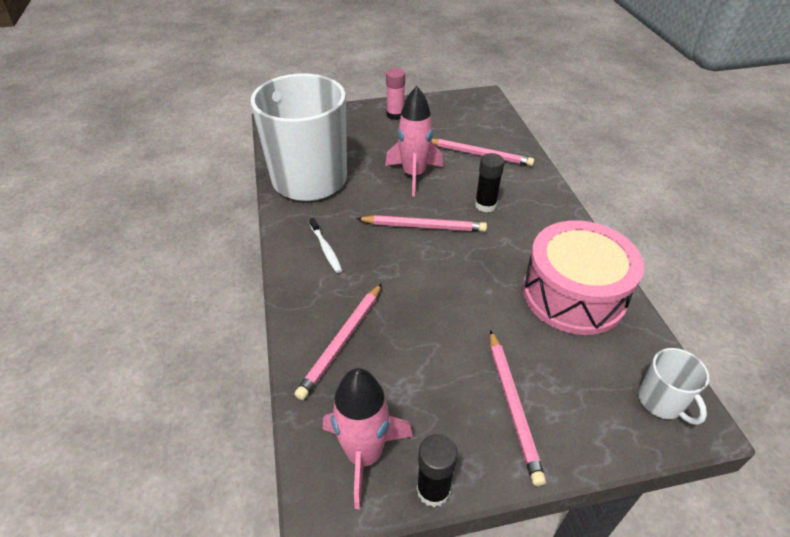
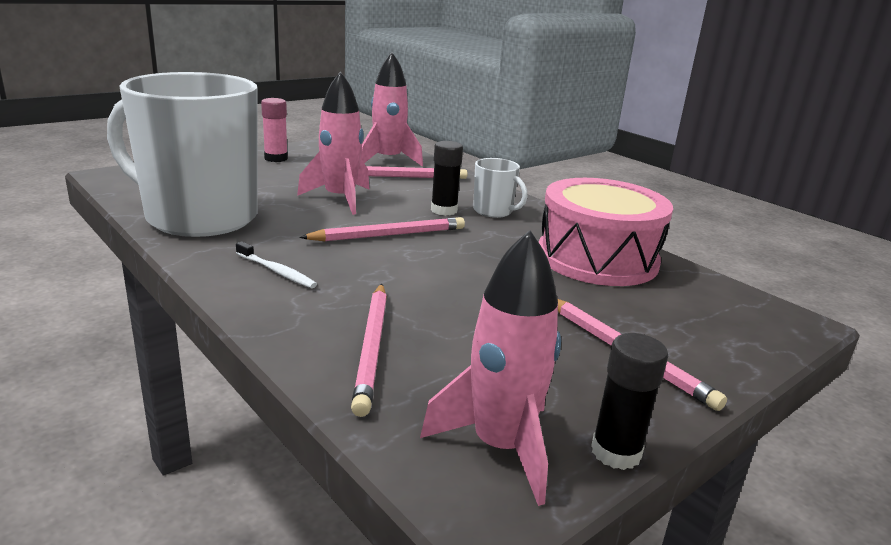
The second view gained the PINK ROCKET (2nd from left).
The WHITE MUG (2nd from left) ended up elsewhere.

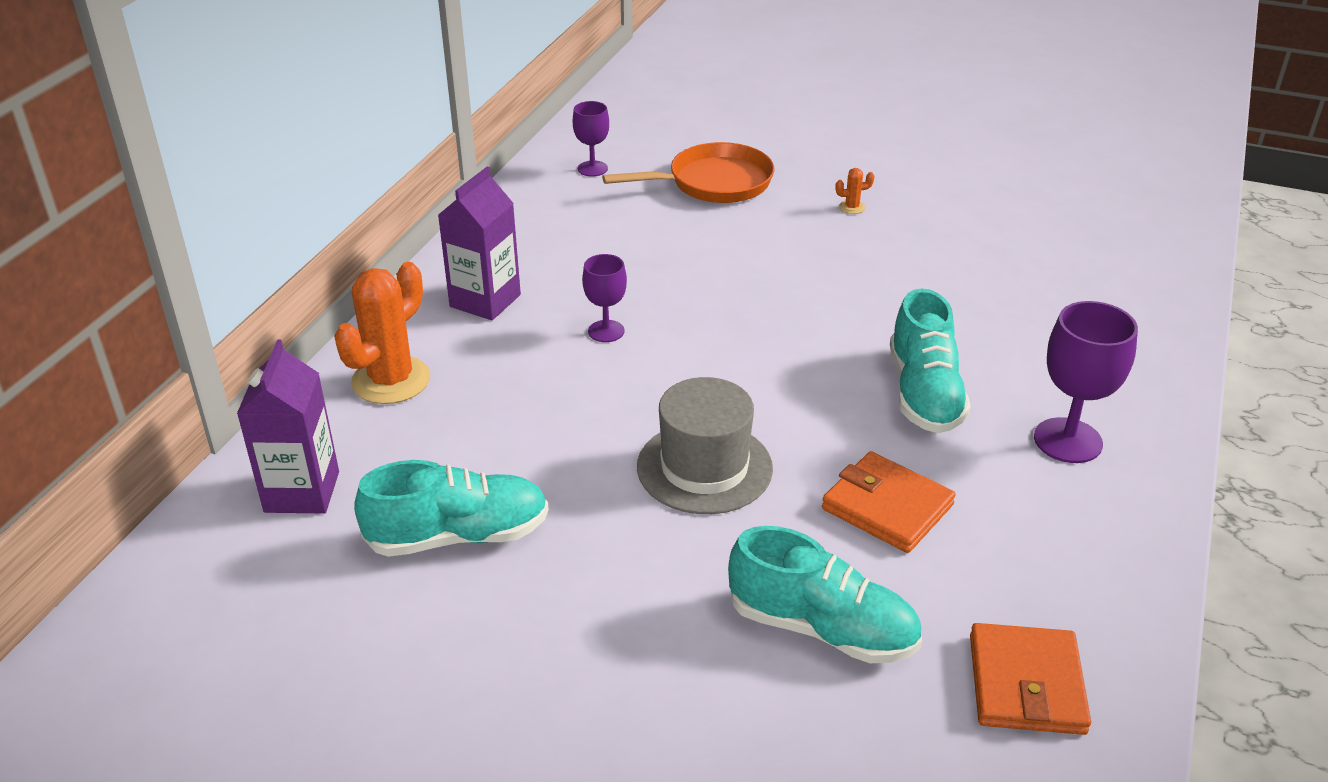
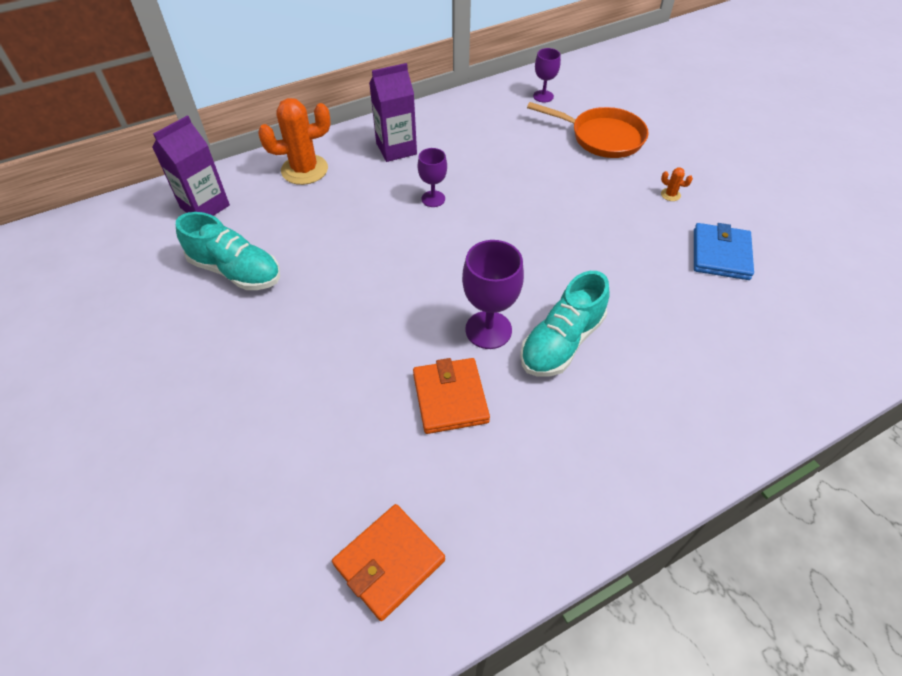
The PURPLE GOBLET (3rd from left in the first image) ended up elsewhere.
The second view gained the BLUE WALLET.
The second view lost the GREY HAT.
The second view lost the TURQUOISE SHOE (2nd from left).

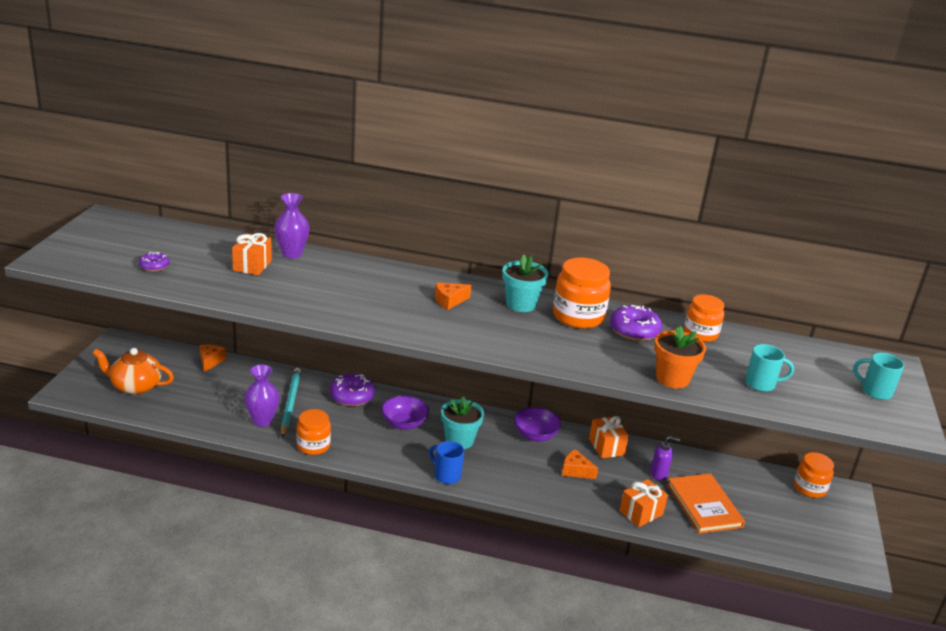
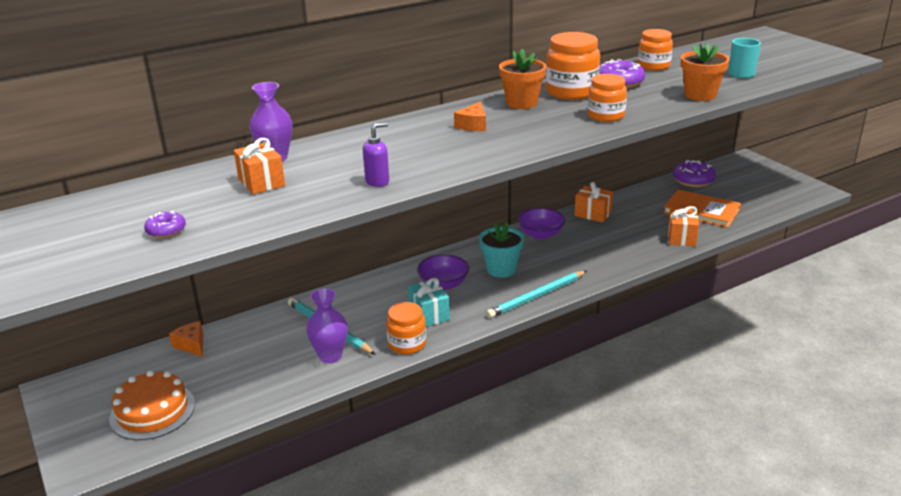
Where the ORANGE TEAPOT stood, the ORANGE CAKE came to stand.
The PURPLE SOAP DISPENSER ended up elsewhere.
The second view gained the TURQUOISE GIFT.
Where the BLUE MUG stood, the TURQUOISE PENCIL (2nd from left) came to stand.
What was the TURQUOISE FLOWER POT (2nd from left) turned into the ORANGE FLOWER POT (1st from left).
The ORANGE JAR (4th from left in the first image) ended up elsewhere.
The PURPLE DONUT (2nd from left in the first image) ended up elsewhere.
The second view lost the ORANGE CHEESE (3rd from left).
The second view lost the TURQUOISE MUG (2nd from left).

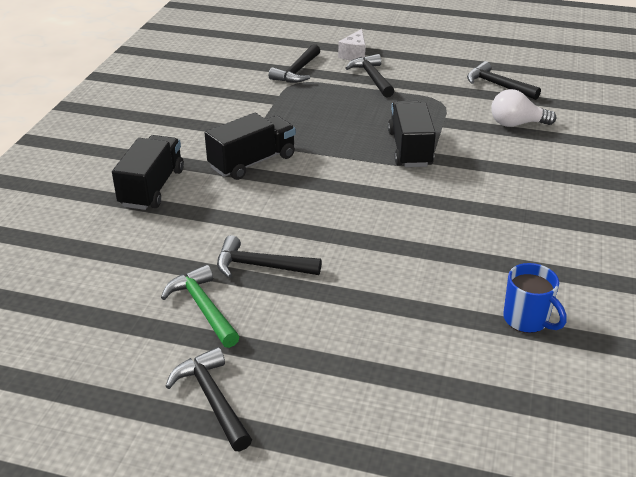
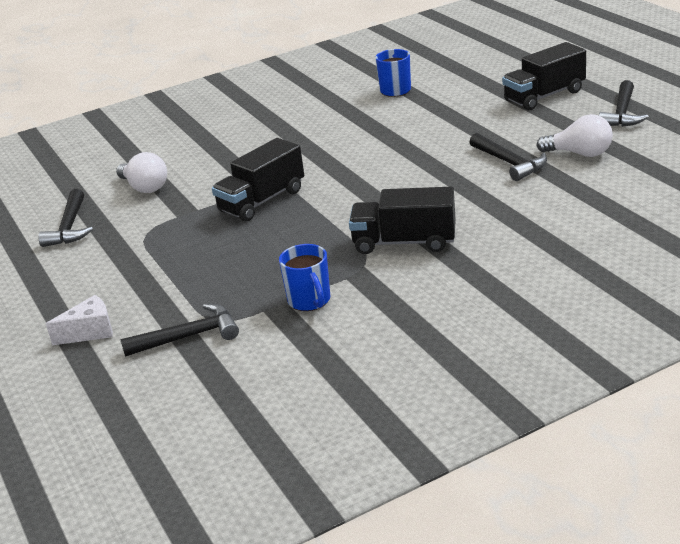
The second view gained the BLUE MUG (1st from left).
The BLACK TRUCK (1st from left in the first image) ended up elsewhere.
Where the GREEN HAMMER stood, the WHITE LIGHT BULB (2nd from left) came to stand.
The second view lost the BLACK HAMMER (4th from left).

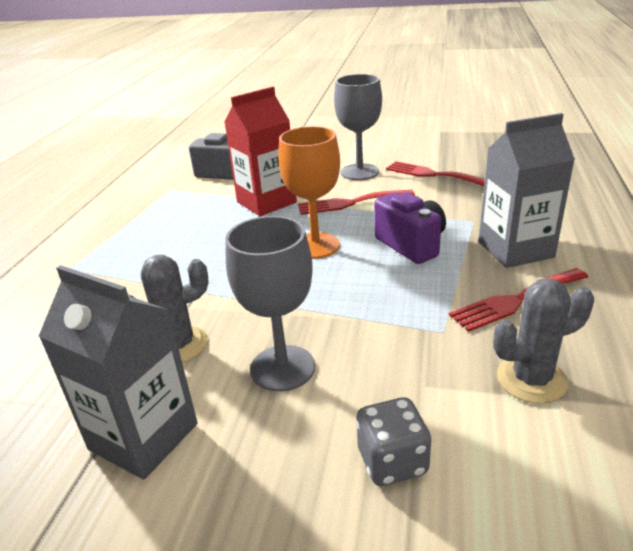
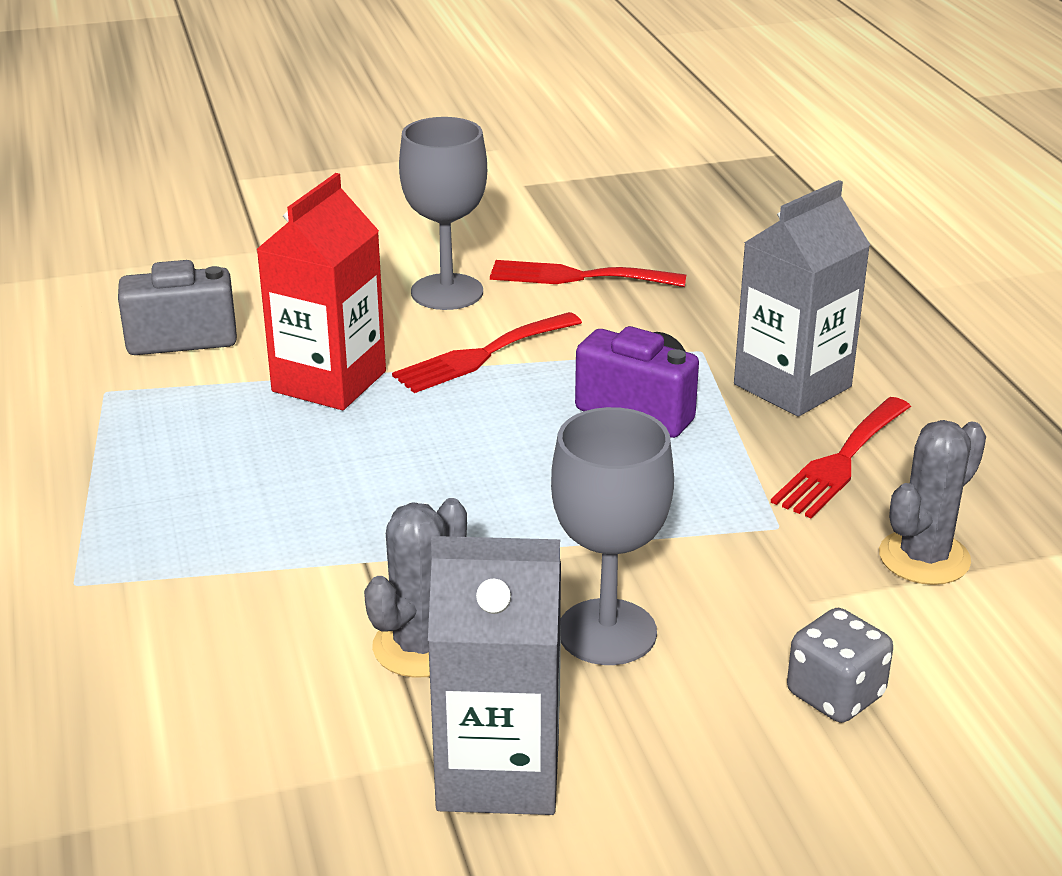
The second view lost the ORANGE GOBLET.

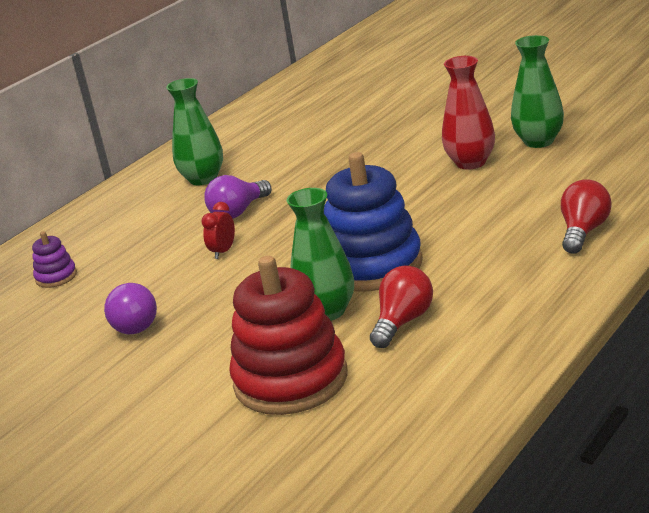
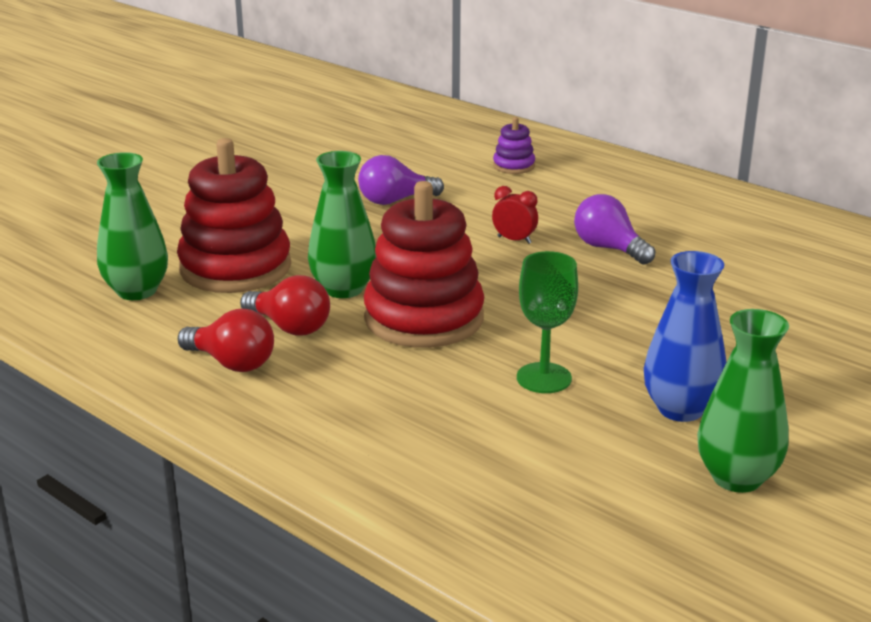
The GREEN VASE (1st from left) ended up elsewhere.
The RED LIGHT BULB (2nd from left in the first image) ended up elsewhere.
What was the BLUE STACKING TOY turned into the RED STACKING TOY (2nd from left).
The second view gained the GREEN GOBLET.
What was the RED VASE turned into the BLUE VASE.

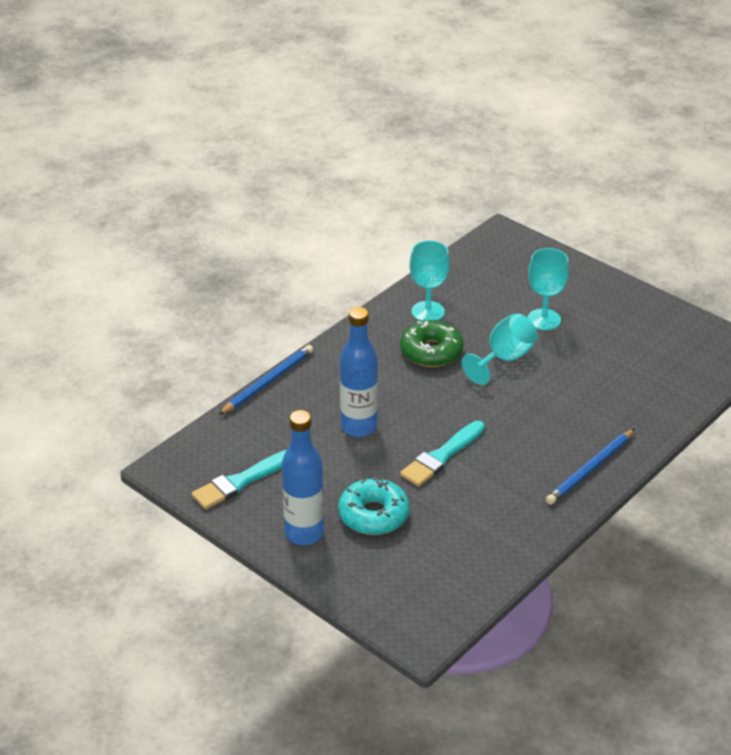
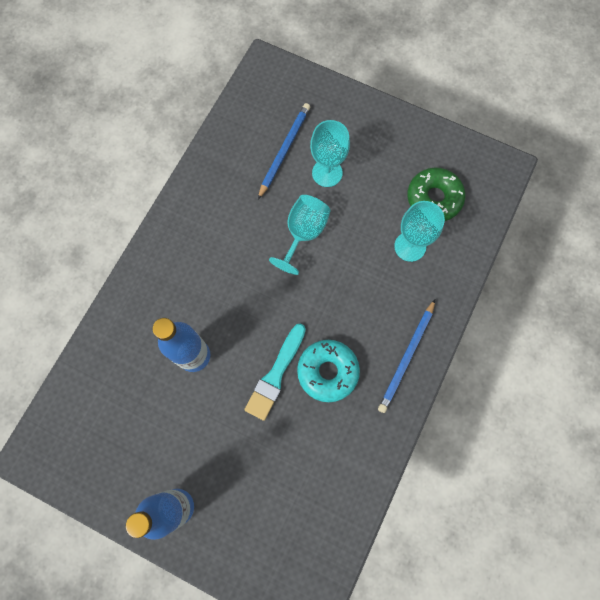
The BLUE PENCIL (1st from left) ended up elsewhere.
The TURQUOISE DONUT ended up elsewhere.
The TURQUOISE GOBLET (1st from left in the first image) ended up elsewhere.
The GREEN DONUT ended up elsewhere.
The second view lost the TURQUOISE BRUSH (1st from left).

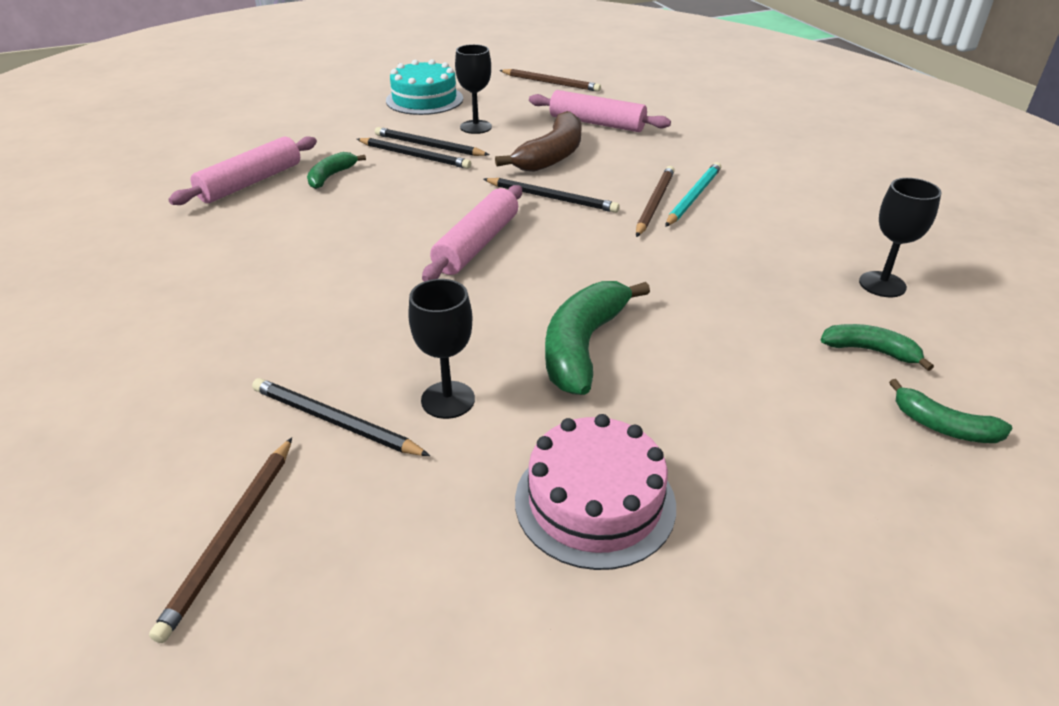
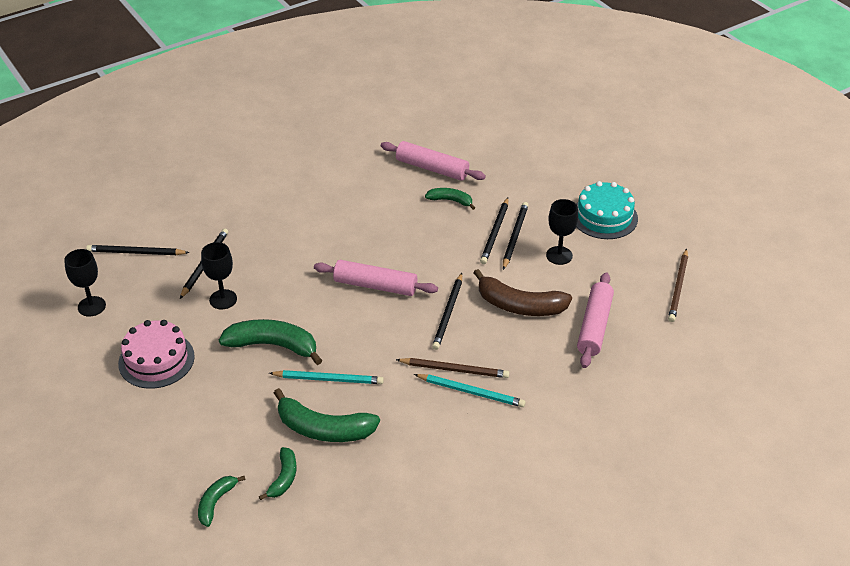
The BLACK GOBLET (3rd from left in the first image) ended up elsewhere.
What was the BROWN PENCIL (1st from left) turned into the BLACK PENCIL (1st from left).
The second view gained the TURQUOISE PENCIL (1st from left).
The second view gained the GREEN BANANA (4th from left).

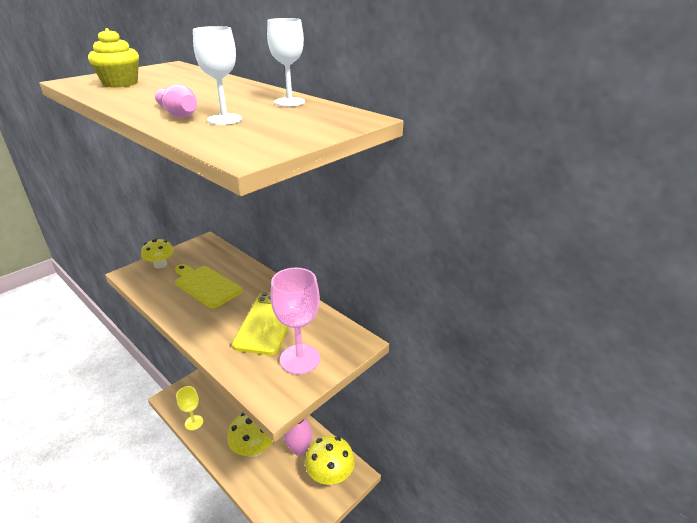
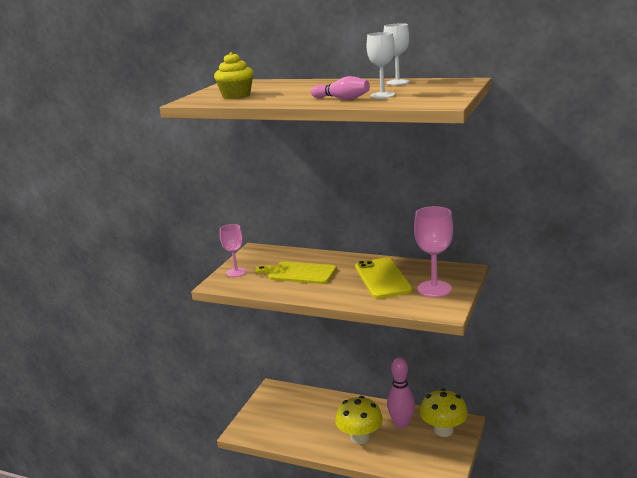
Where the YELLOW MUSHROOM (1st from left) stood, the PINK GOBLET (1st from left) came to stand.
The second view lost the YELLOW GOBLET.

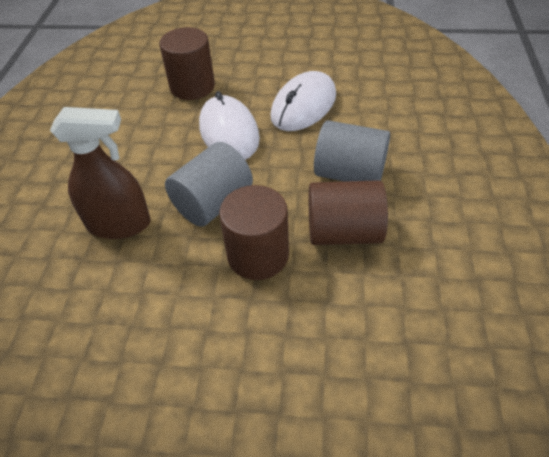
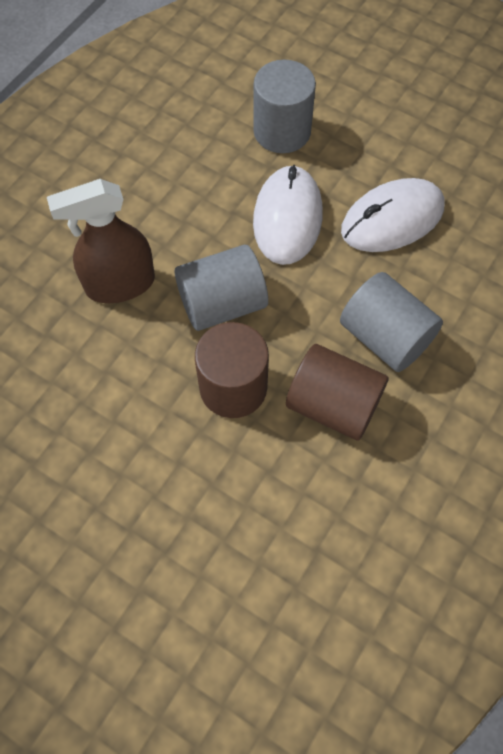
The BROWN SPRAY BOTTLE ended up facing another way, 135 degrees clockwise from before.
What was the BROWN CYLINDER (1st from left) turned into the GREY CYLINDER (2nd from left).

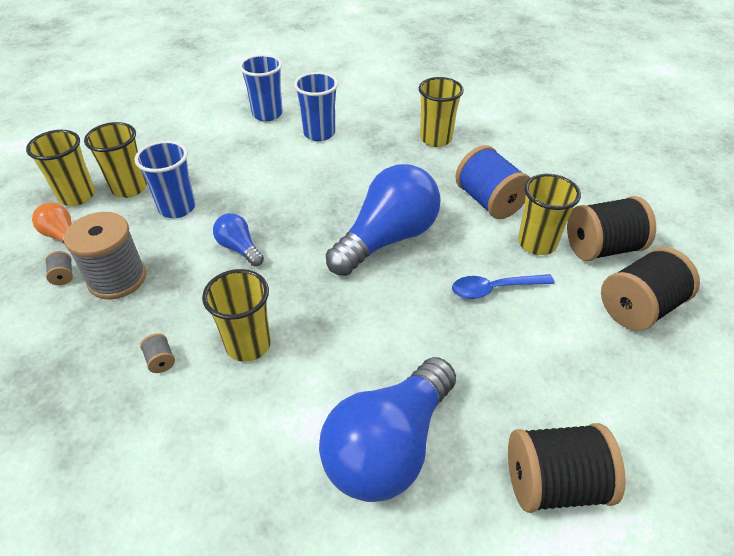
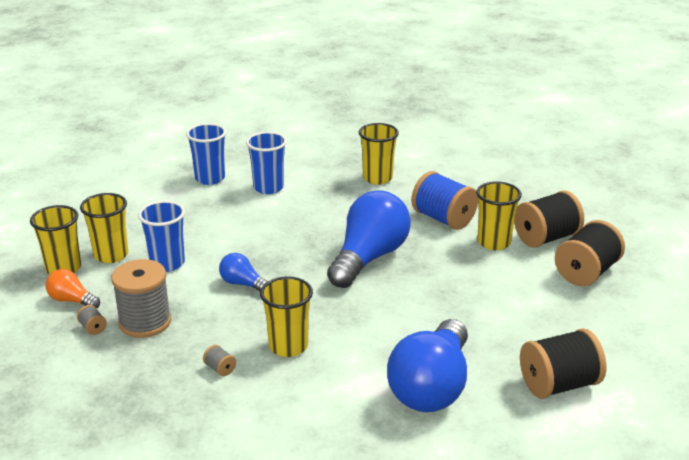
The second view lost the BLUE SPOON.

